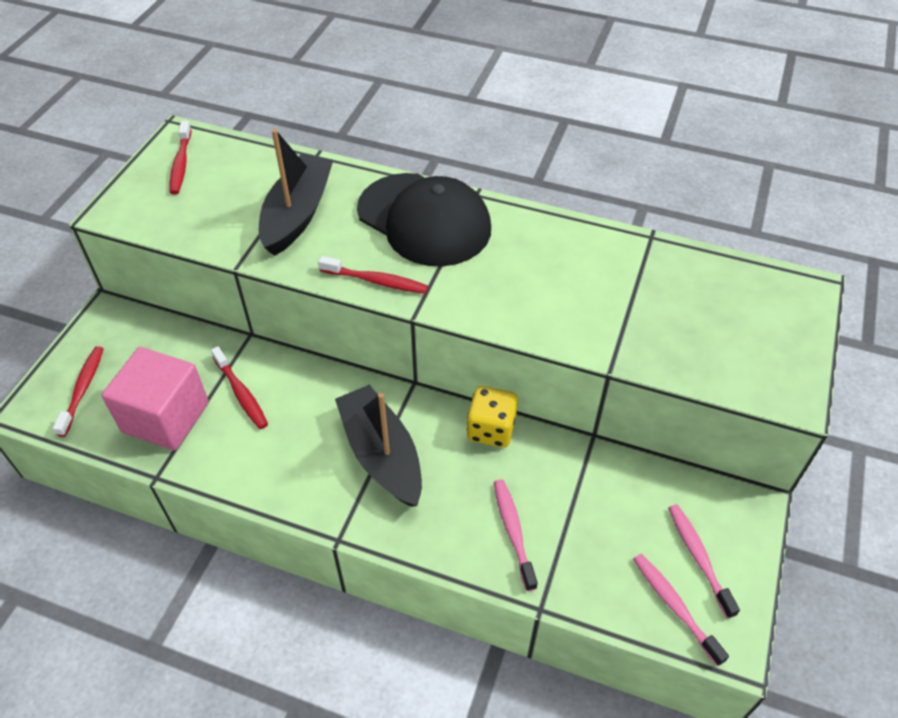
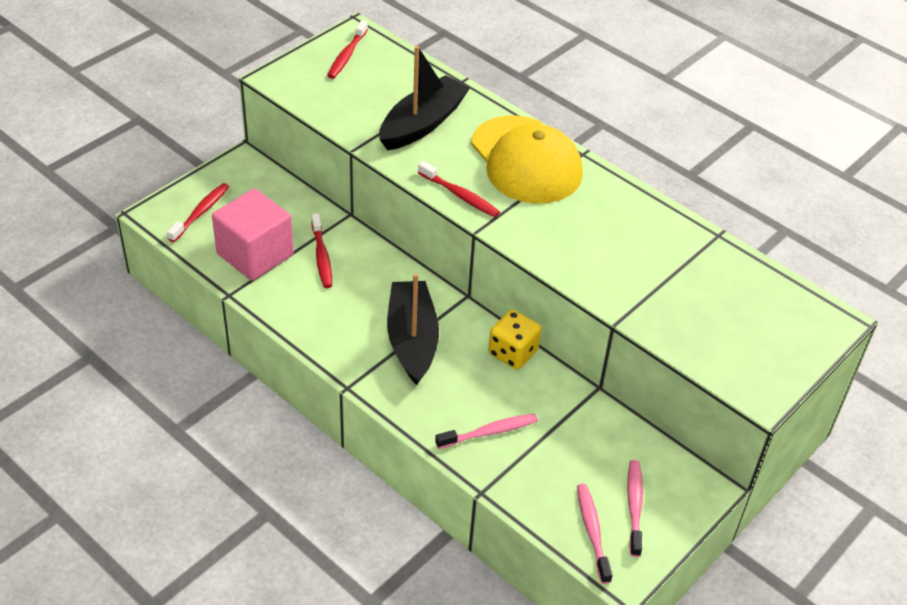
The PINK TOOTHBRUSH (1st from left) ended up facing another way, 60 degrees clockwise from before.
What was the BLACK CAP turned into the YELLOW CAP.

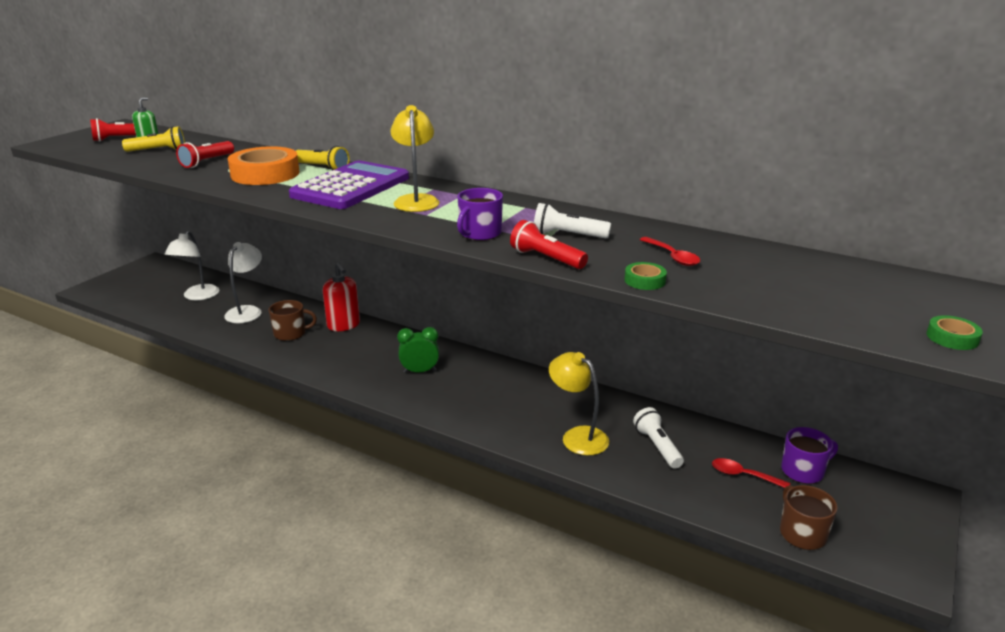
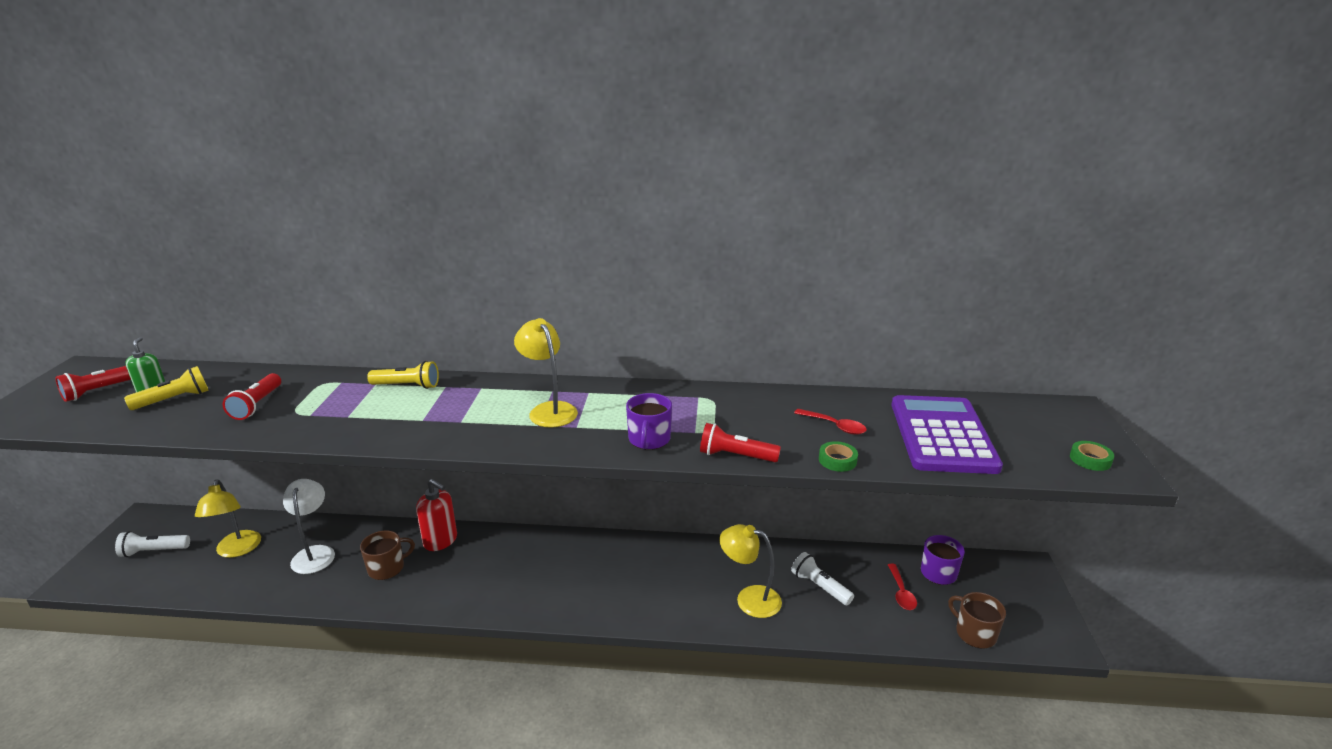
The WHITE FLASHLIGHT (1st from left) ended up elsewhere.
What was the WHITE LAMP (1st from left) turned into the YELLOW LAMP (1st from left).
The RED SPOON (2nd from left) ended up facing another way, 90 degrees counterclockwise from before.
The PURPLE CALCULATOR ended up elsewhere.
The second view lost the ORANGE TAPE.
The second view lost the GREEN CLOCK.

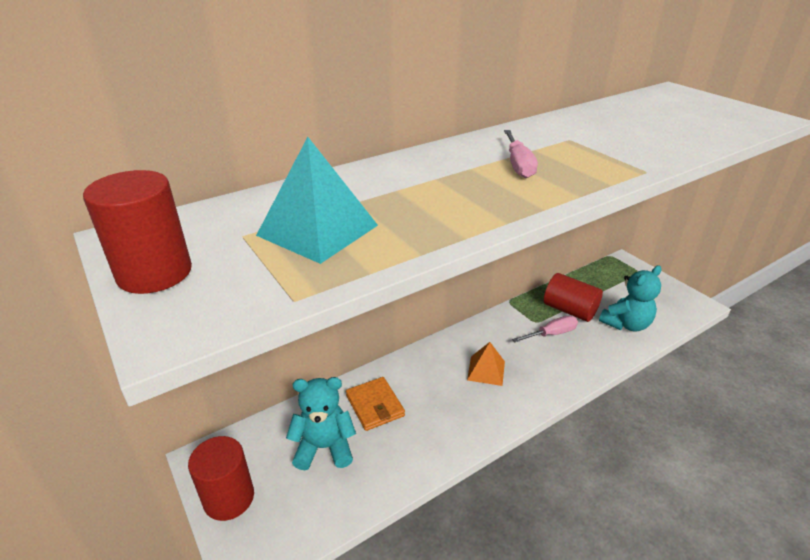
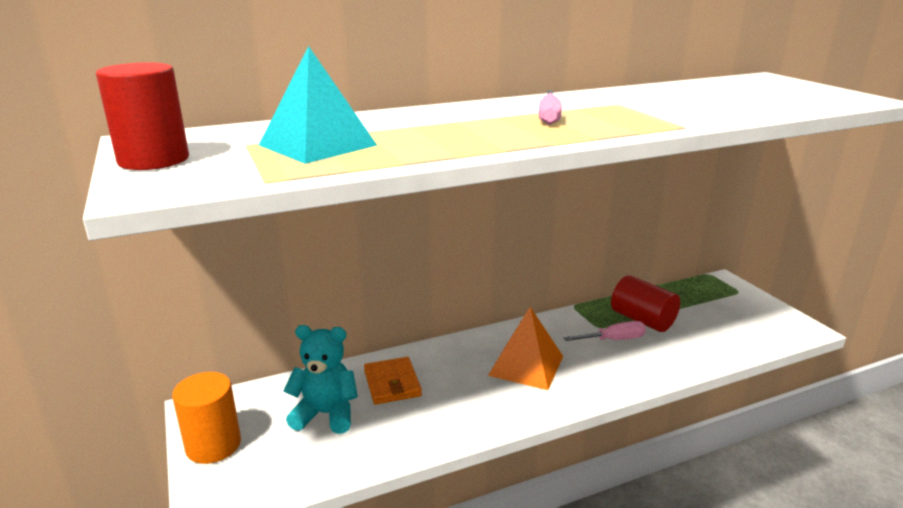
What was the RED CYLINDER (2nd from left) turned into the ORANGE CYLINDER.
The size of the ORANGE PYRAMID changed by a factor of 1.54.
The second view lost the TURQUOISE TEDDY BEAR (2nd from left).

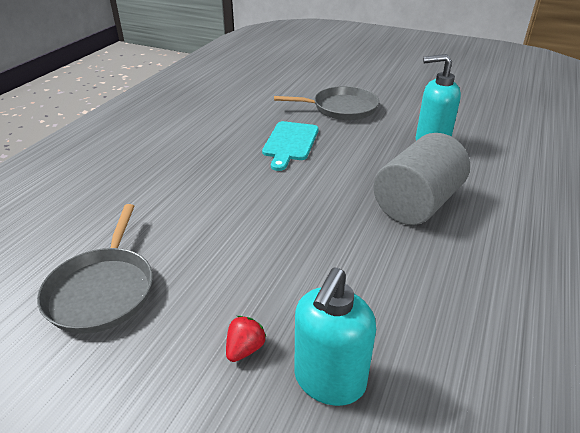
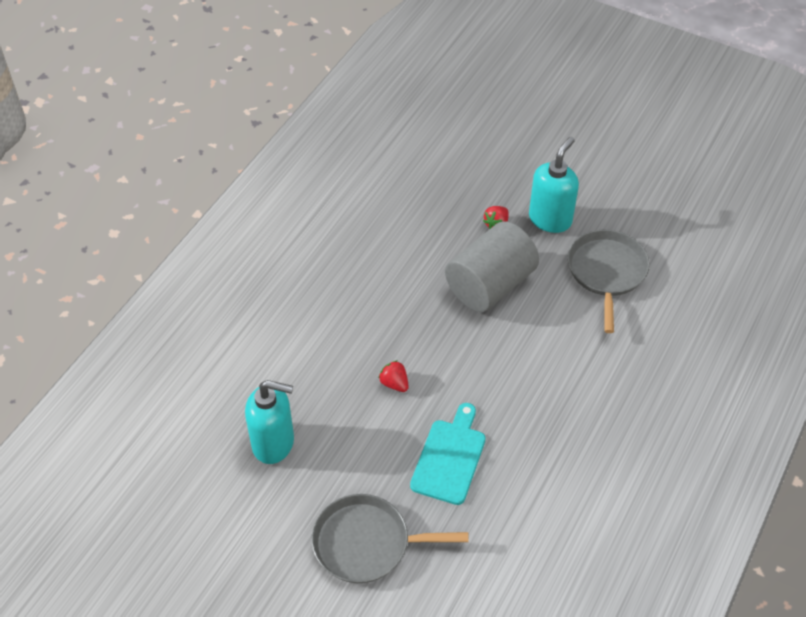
The second view gained the RED STRAWBERRY (1st from left).
The GREY CYLINDER ended up elsewhere.
The TURQUOISE SOAP DISPENSER (1st from left in the first image) ended up elsewhere.

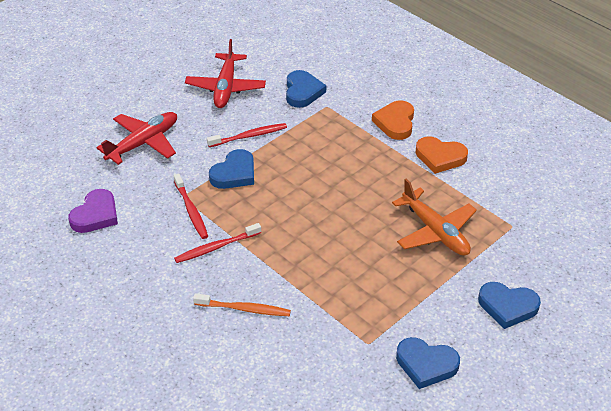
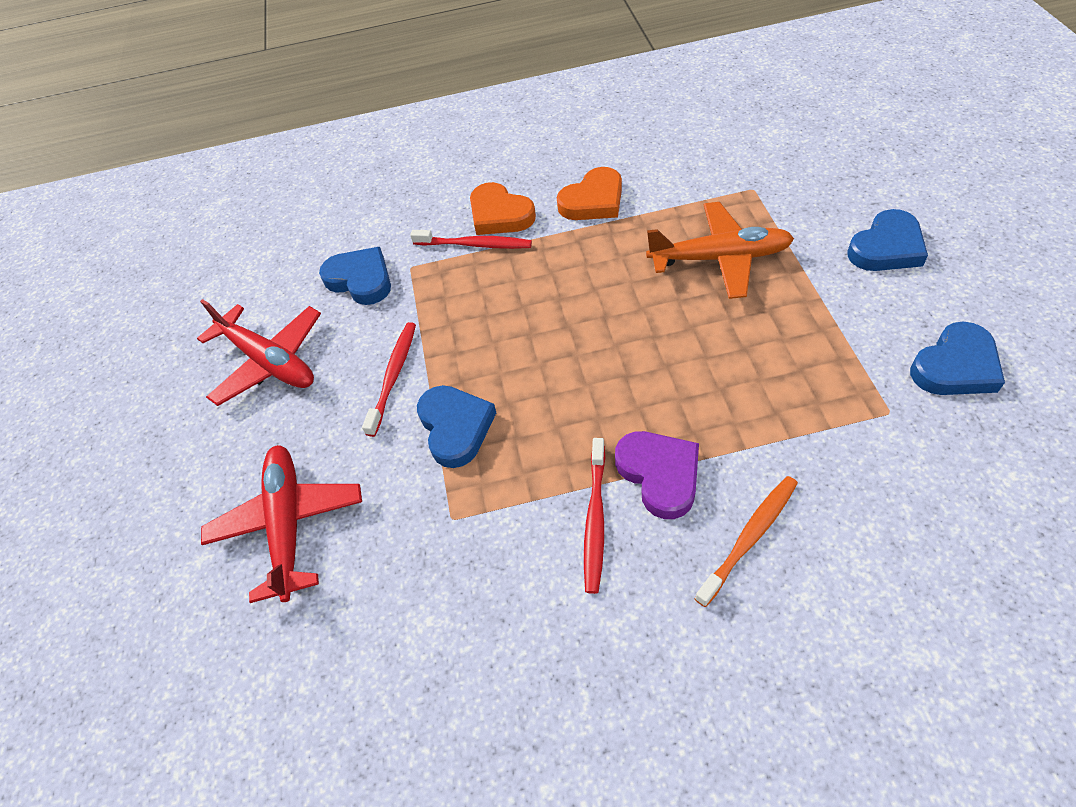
The RED TOOTHBRUSH (1st from left in the first image) ended up elsewhere.
The PURPLE HEART ended up elsewhere.

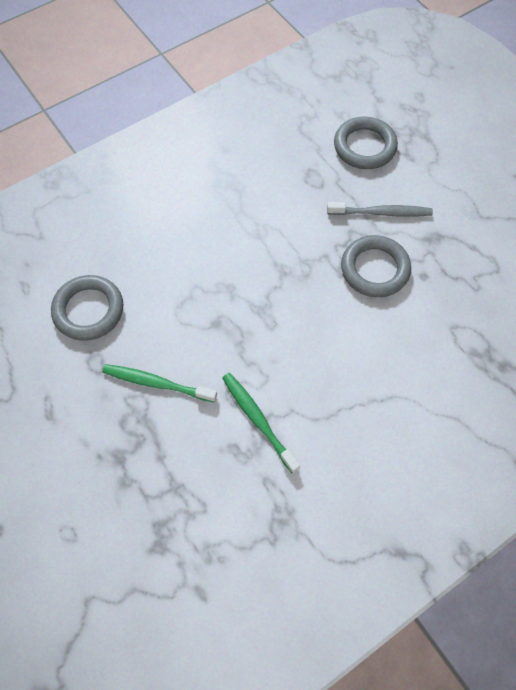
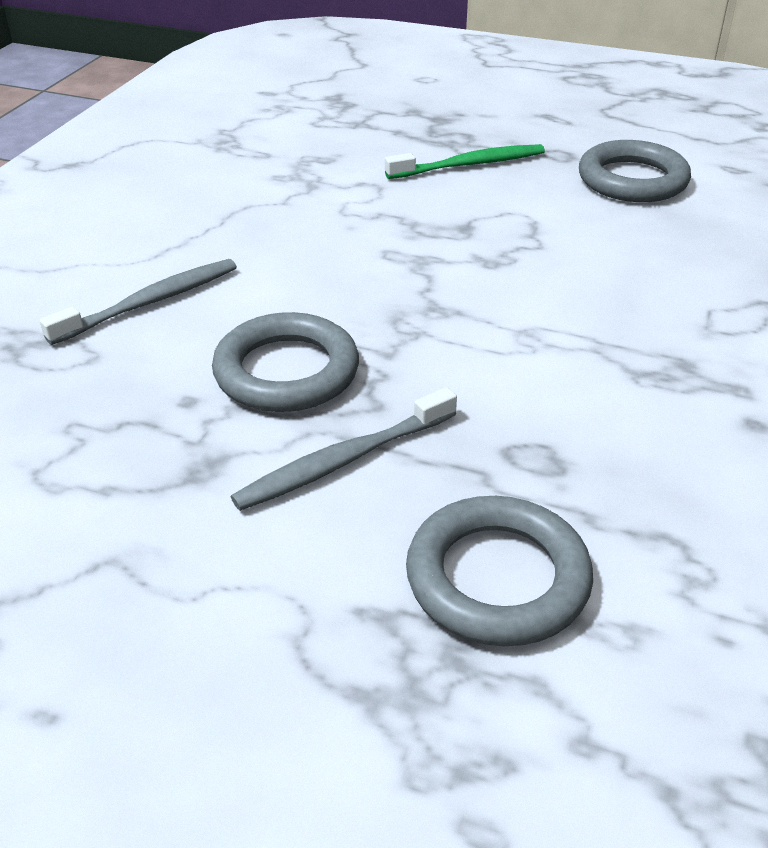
The second view gained the GREY TOOTHBRUSH (1st from left).
The second view lost the GREEN TOOTHBRUSH (2nd from left).

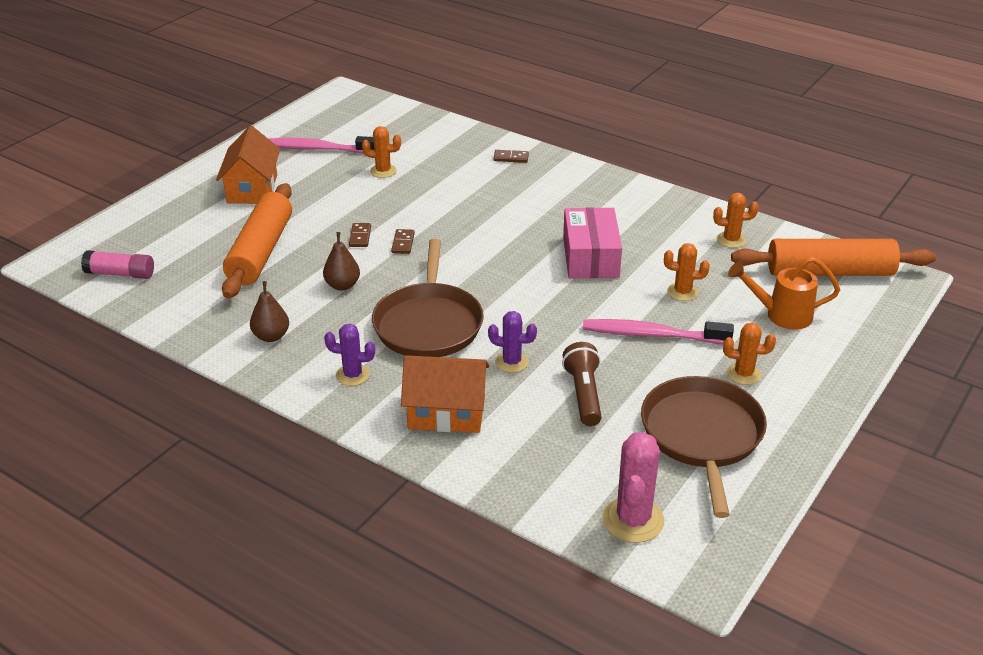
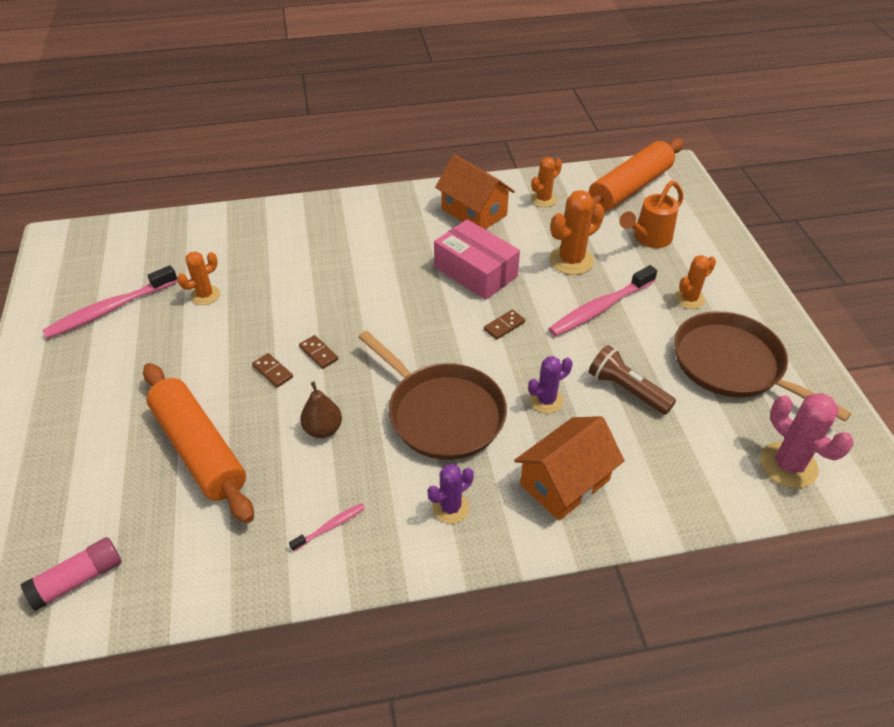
Where the BROWN PEAR (1st from left) stood, the PINK TOOTHBRUSH (2nd from left) came to stand.
The ORANGE HOUSE (1st from left) ended up elsewhere.
The BROWN DOMINO (3rd from left) ended up elsewhere.
The size of the ORANGE CACTUS (2nd from left in the first image) changed by a factor of 1.58.

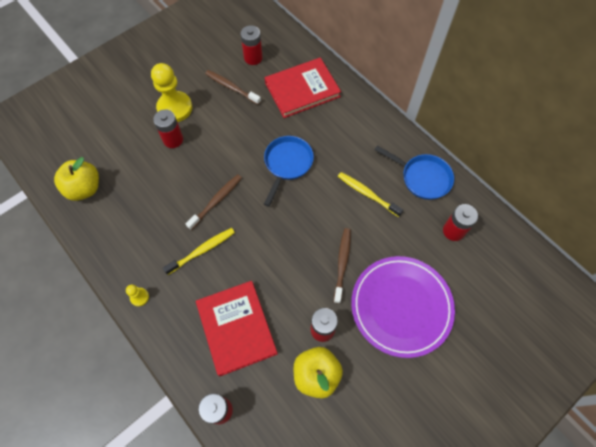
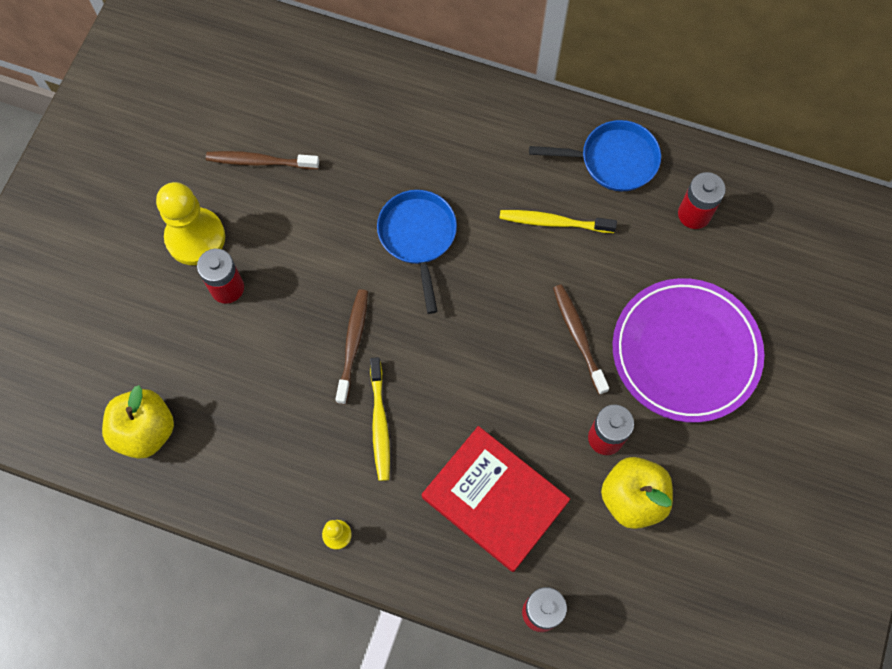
The YELLOW TOOTHBRUSH (1st from left) ended up facing another way, 150 degrees clockwise from before.
The second view lost the RED BATTERY (3rd from left).
The second view lost the RED BOOK (2nd from left).

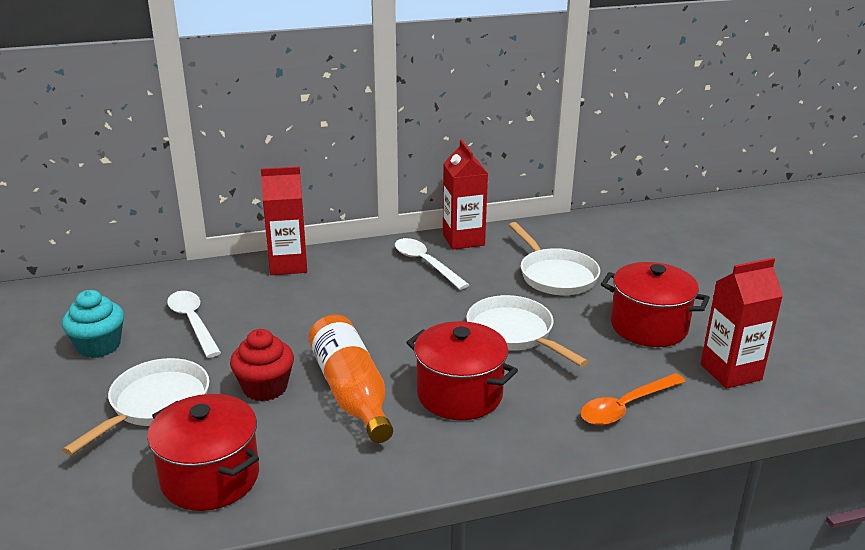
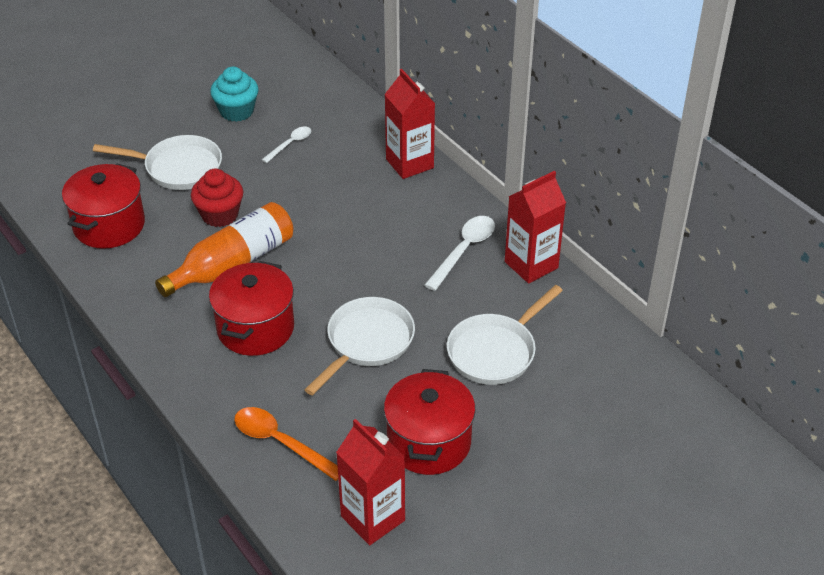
The size of the WHITE SPOON (1st from left) changed by a factor of 0.62.

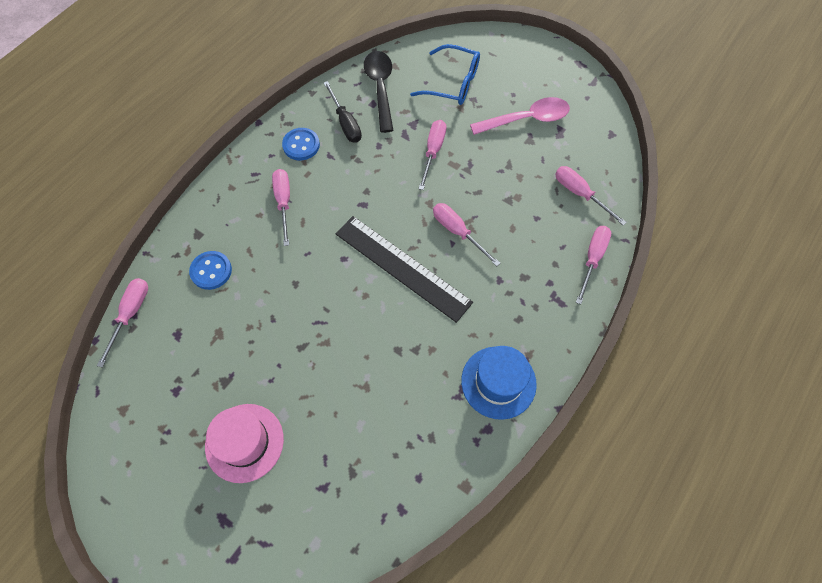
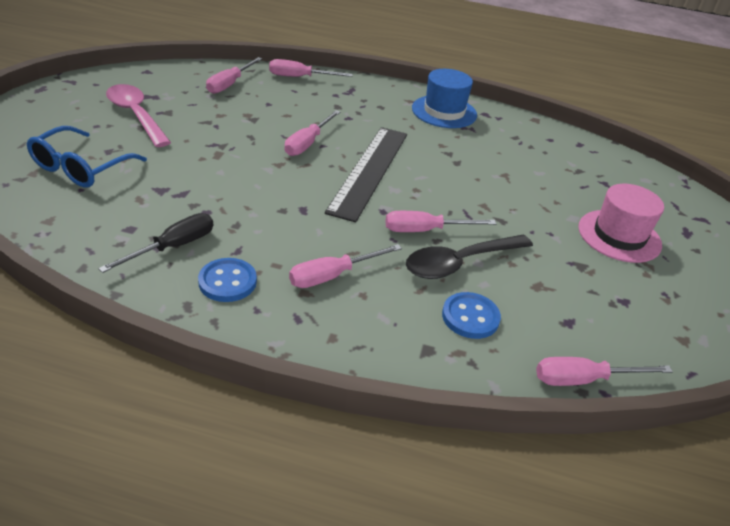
The BLUE GLASSES ended up facing another way, 150 degrees counterclockwise from before.
The PINK SCREWDRIVER (3rd from left in the first image) ended up elsewhere.
The BLACK SPOON ended up elsewhere.

